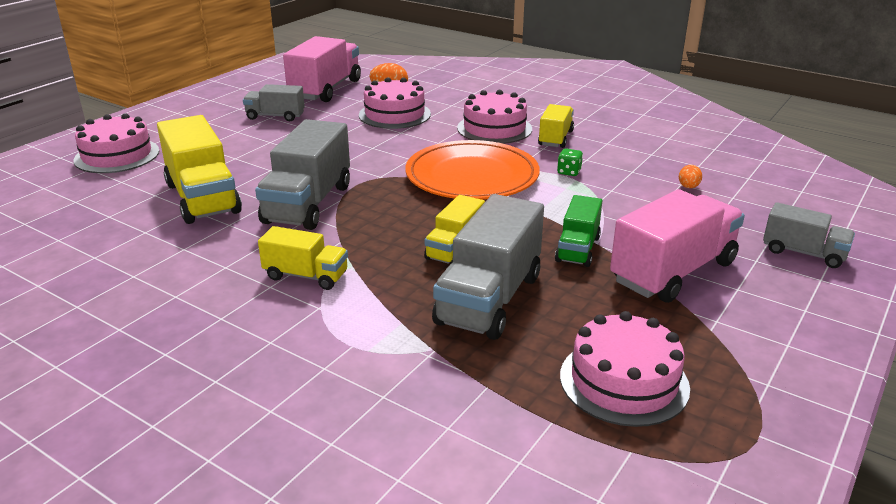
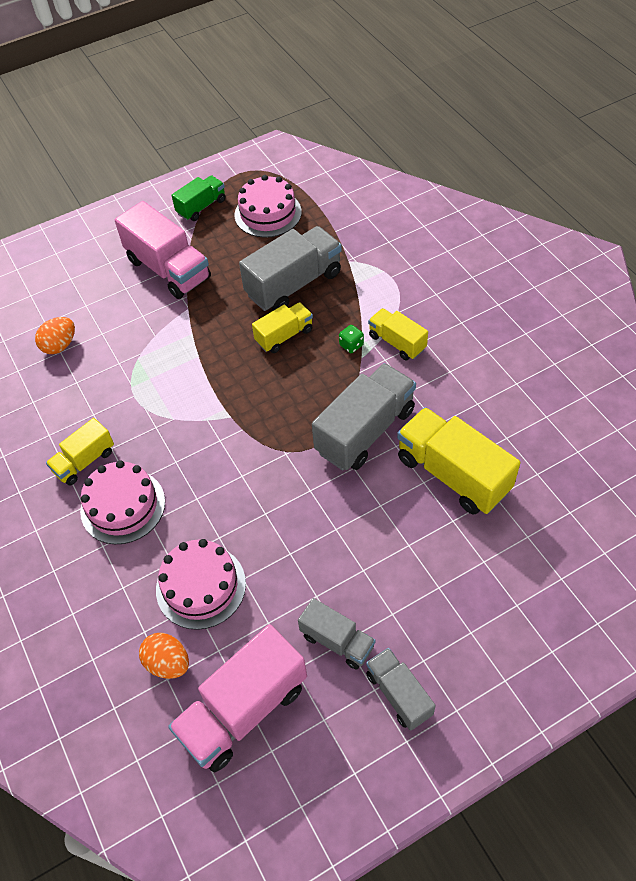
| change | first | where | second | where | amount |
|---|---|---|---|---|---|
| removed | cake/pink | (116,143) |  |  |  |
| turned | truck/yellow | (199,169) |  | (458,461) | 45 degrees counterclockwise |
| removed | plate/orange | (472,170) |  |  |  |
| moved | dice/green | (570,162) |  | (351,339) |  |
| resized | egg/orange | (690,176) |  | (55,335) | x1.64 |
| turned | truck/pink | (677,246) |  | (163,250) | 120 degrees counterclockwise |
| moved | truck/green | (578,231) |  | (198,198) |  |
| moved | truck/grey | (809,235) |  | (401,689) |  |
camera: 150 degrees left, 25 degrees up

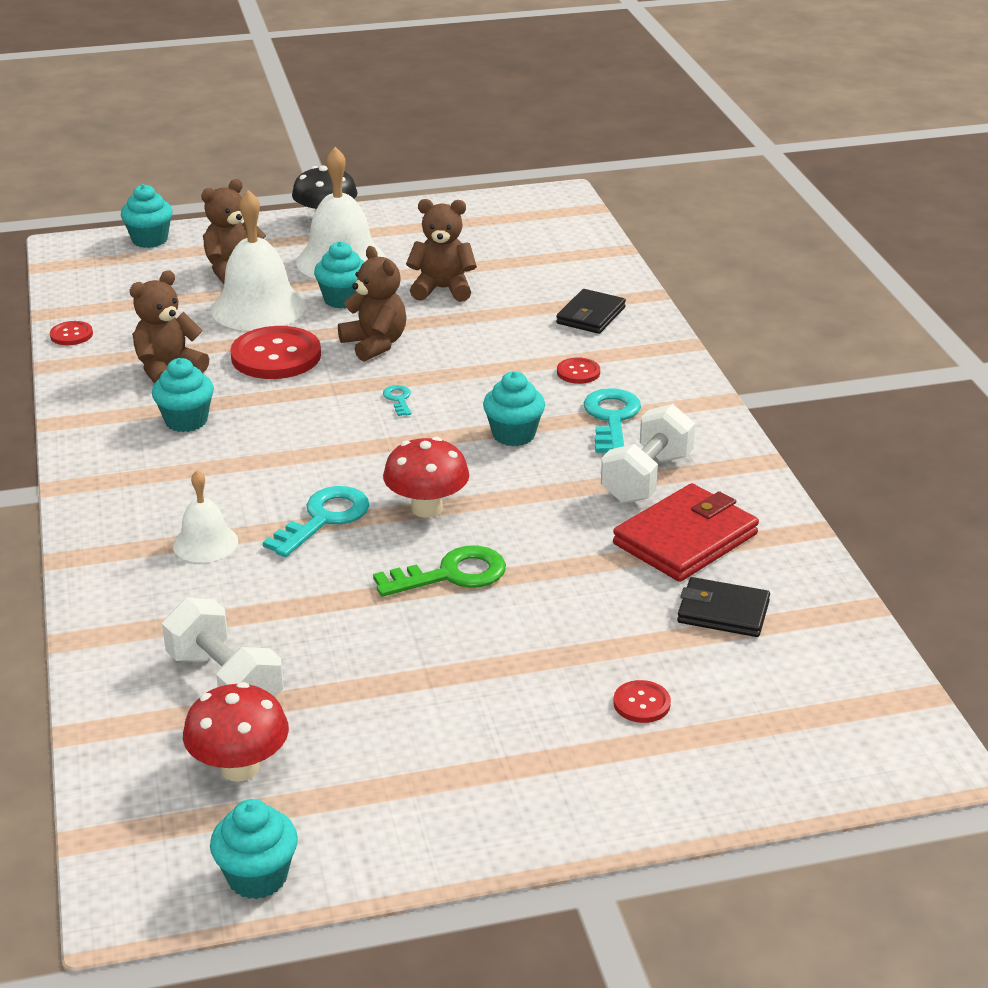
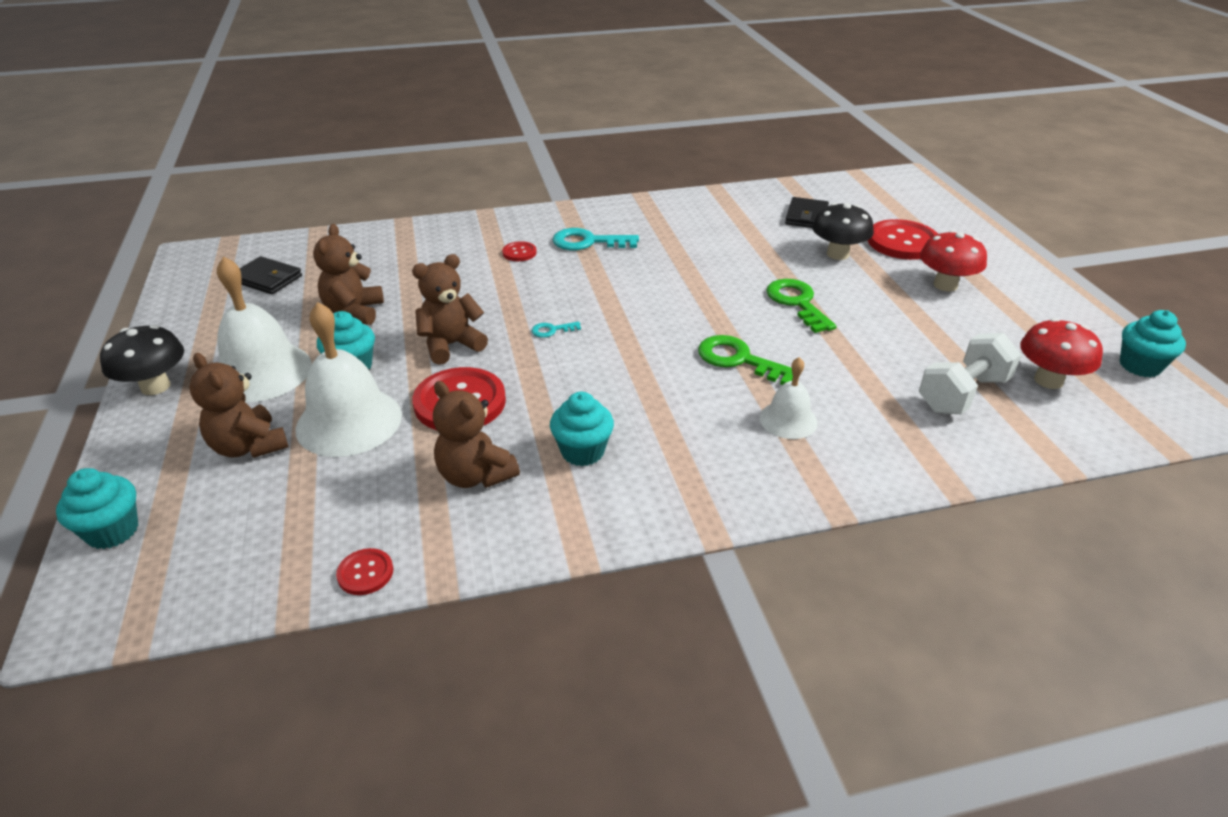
| change | first | where | second | where | amount |
|---|---|---|---|---|---|
| moved | wallet/black | (591,311) |  | (271,275) |  |
| removed | cupcake/turquoise | (514,408) |  |  |  |
| removed | dumbbell/white | (648,454) |  |  |  |
| moved | mushroom/red | (426,477) |  | (953,260) |  |
| removed | wallet/red | (686,532) |  |  |  |
| recoloured | key/turquoise | (316,521) | key/green | (745,360) |  |
| resized | button/red | (642,701) |  | (902,239) | x2.09 |
| added |  |  | mushroom/black | (843,231) |  |
camera: 90 degrees left, 5 degrees up

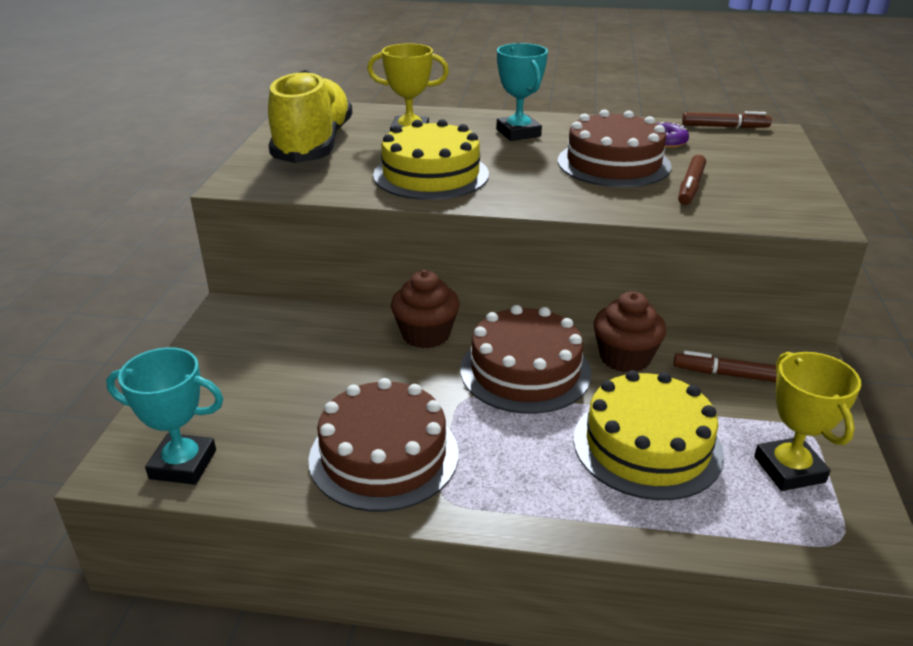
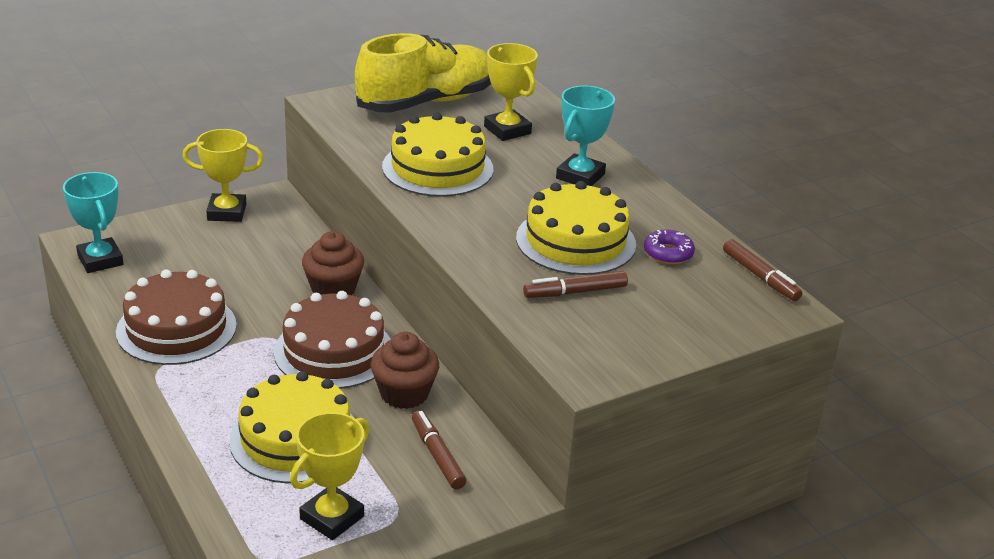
| change | first | where | second | where | amount |
|---|---|---|---|---|---|
| recoloured | cake/brown | (615,148) | cake/yellow | (576,228) |  |
| added |  |  | trophy/yellow | (223,175) |  |
camera: 50 degrees right, 0 degrees up

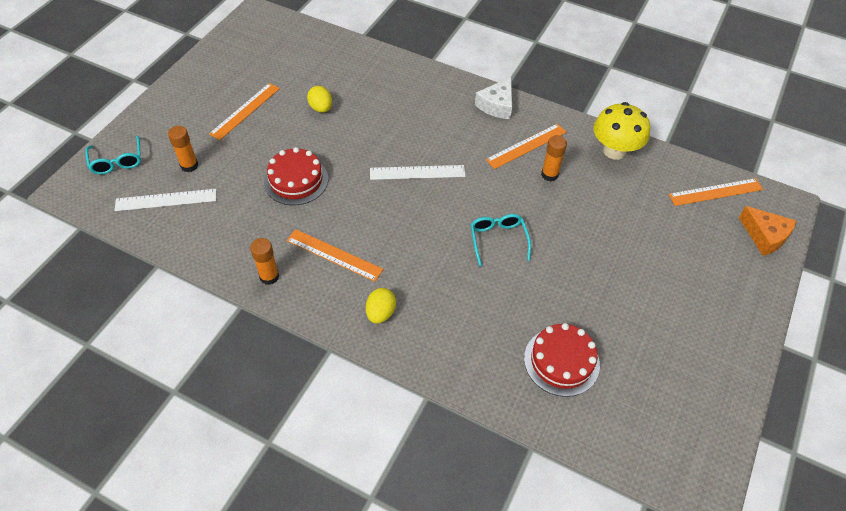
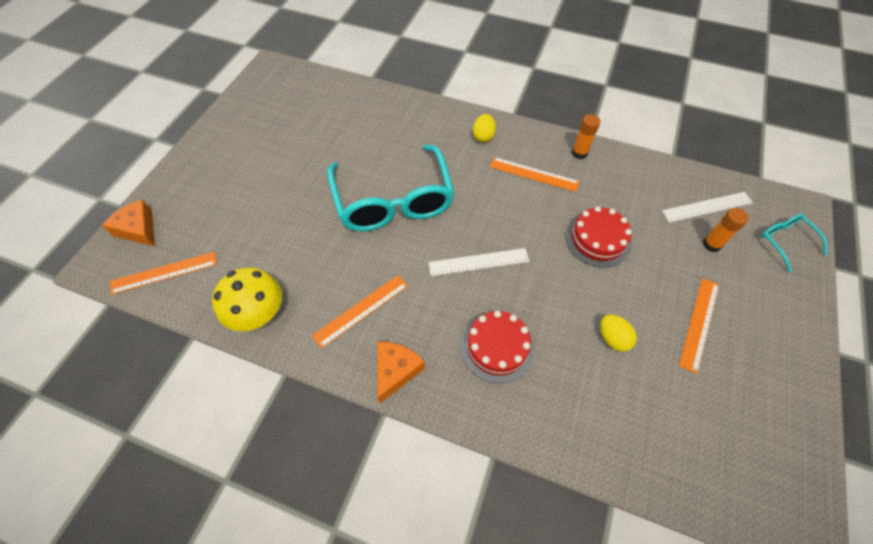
| change | first | where | second | where | amount |
|---|---|---|---|---|---|
| recoloured | cheese/white | (493,98) | cheese/orange | (401,372) |  |
| removed | glue stick/orange | (554,158) |  |  |  |
| resized | glasses/turquoise | (501,240) |  | (391,188) | x2.25 |
| moved | cake/red | (562,360) |  | (497,347) |  |
camera: 175 degrees right, 5 degrees up

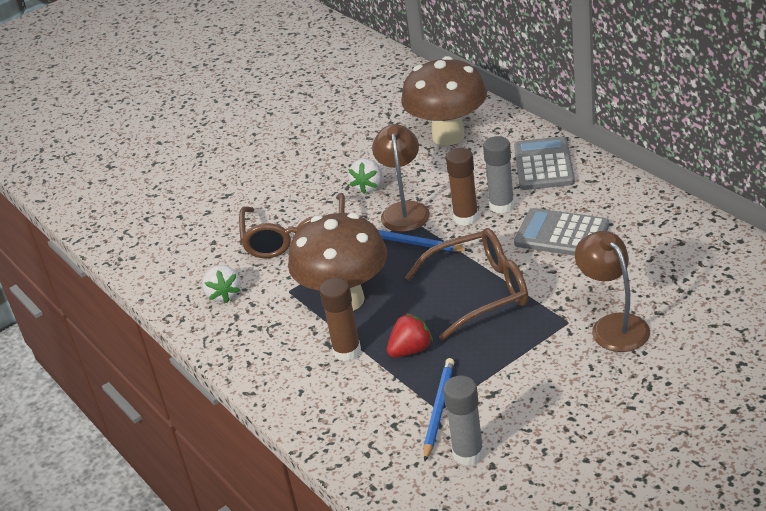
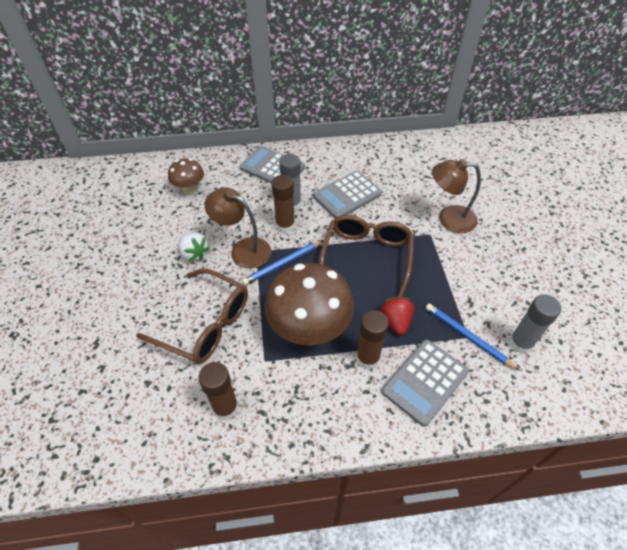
| change | first | where | second | where | amount |
|---|---|---|---|---|---|
| resized | mushroom/brown | (444,101) |  | (186,176) | x0.52 |
| replaced | strawberry/white | (222,284) | glue stick/brown | (219,391) |  |
| added |  |  | calculator/grey | (425,383) |  |
camera: 65 degrees left, 15 degrees up

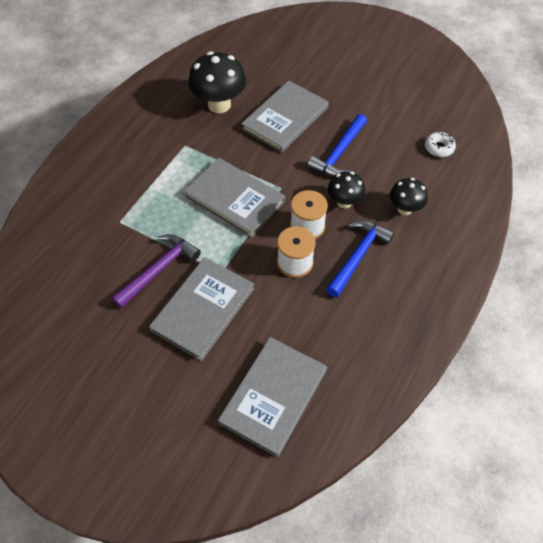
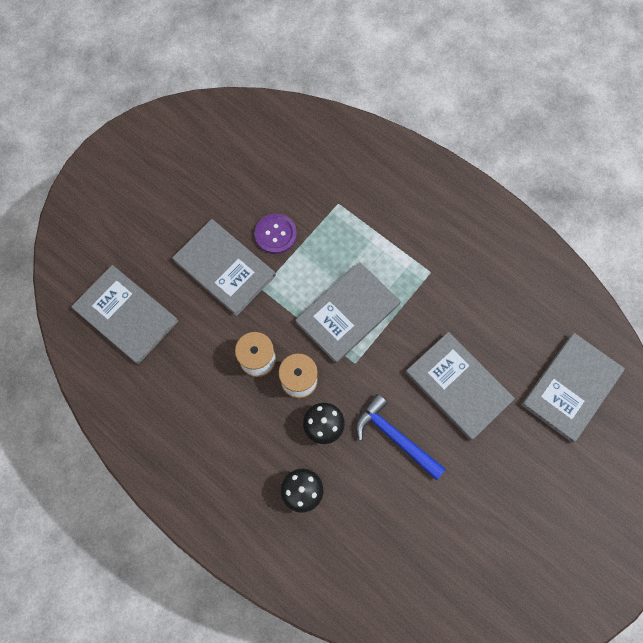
| change | first | where | second | where | amount |
|---|---|---|---|---|---|
| removed | mushroom/black | (217,82) |  |  |  |
| removed | donut/white | (440,144) |  |  |  |
| removed | hammer/blue | (360,258) |  |  |  |
| replaced | hammer/purple | (156,271) | button/purple | (275,233) |  |
| added |  |  | book/grey | (573,387) |  |
camera: 100 degrees right, 15 degrees up

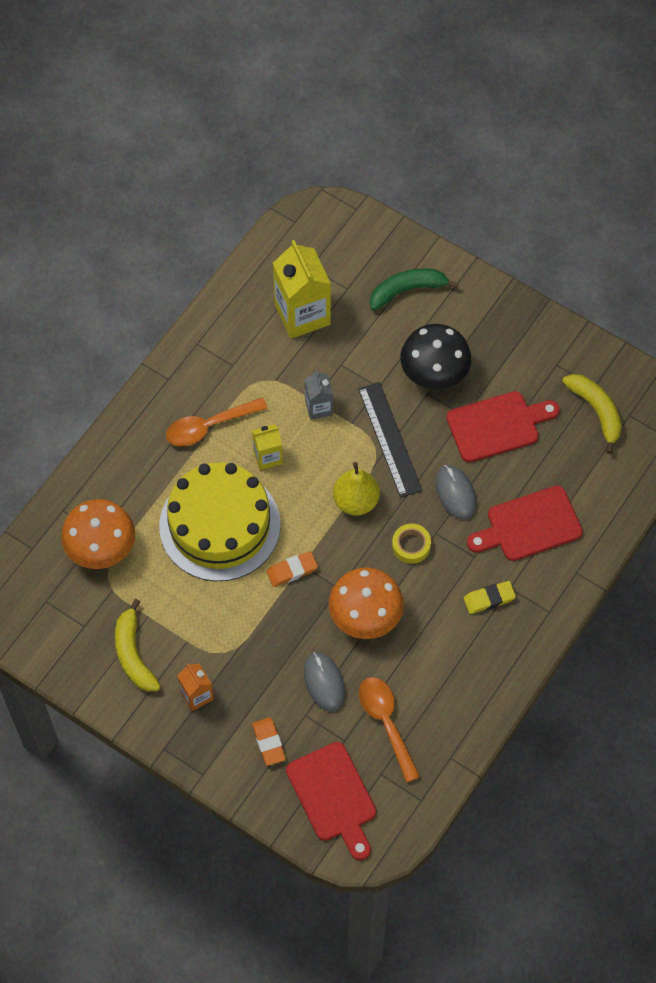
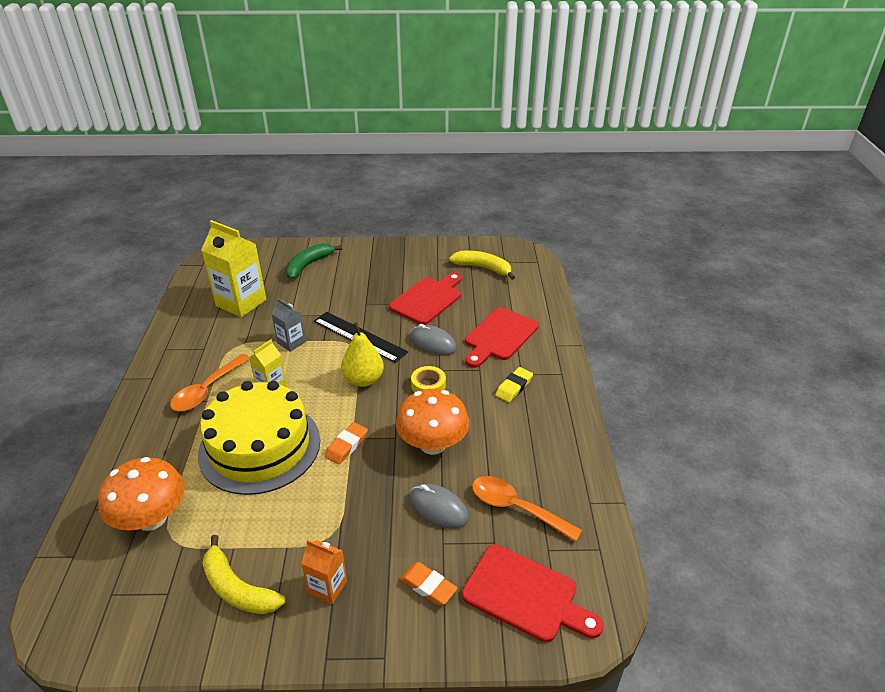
| change | first | where | second | where | amount |
|---|---|---|---|---|---|
| removed | mushroom/black | (435,357) |  |  |  |
camera: 35 degrees left, 25 degrees down

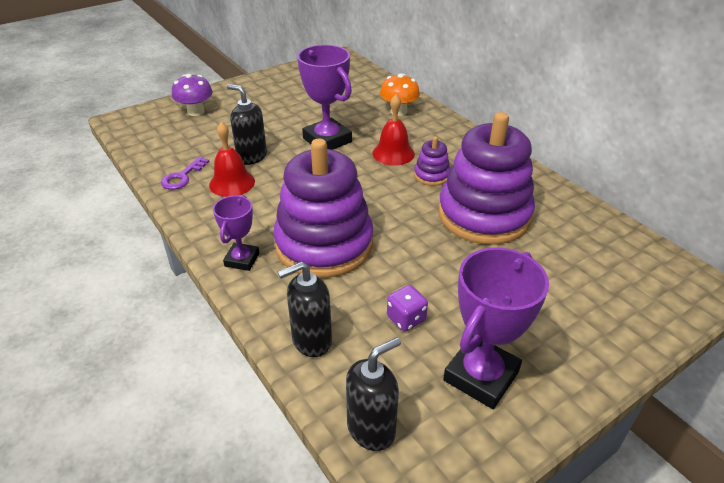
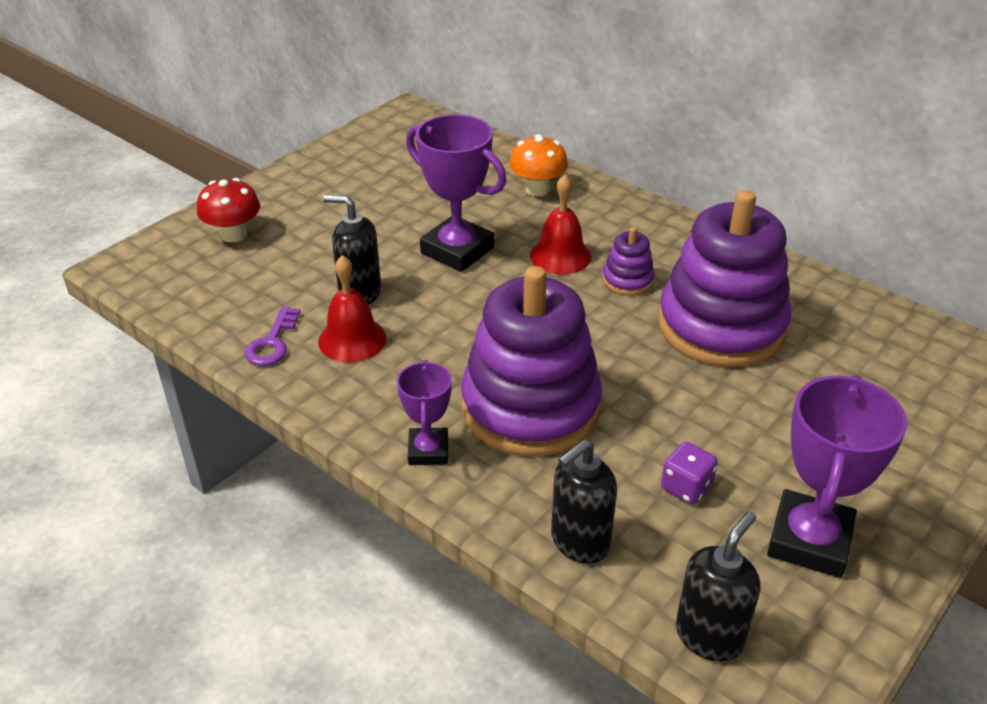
| change | first | where | second | where | amount |
|---|---|---|---|---|---|
| recoloured | mushroom/purple | (192,95) | mushroom/red | (228,210) |  |
camera: 15 degrees left, 0 degrees up

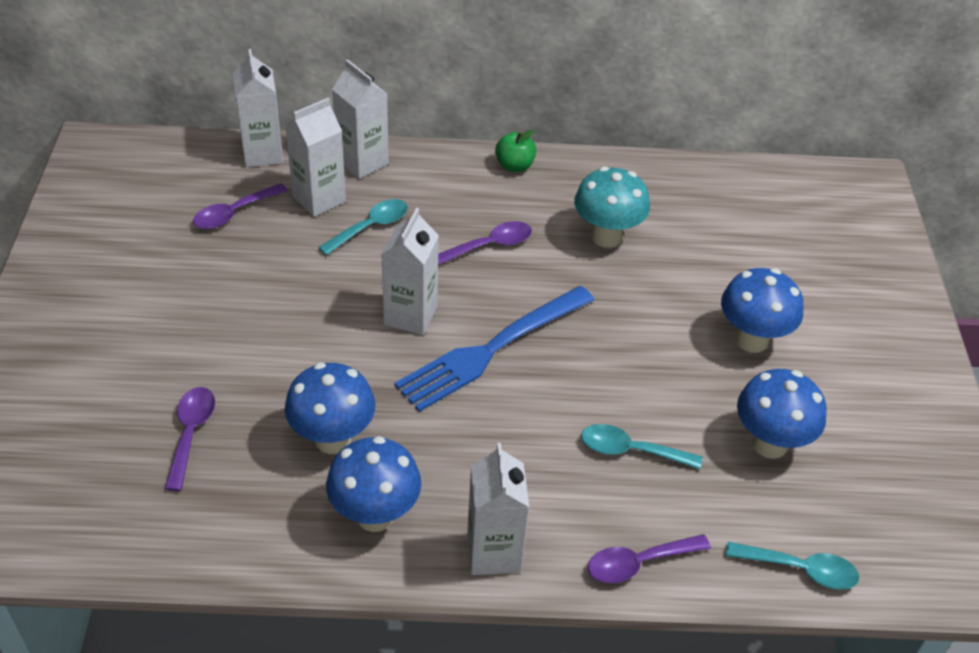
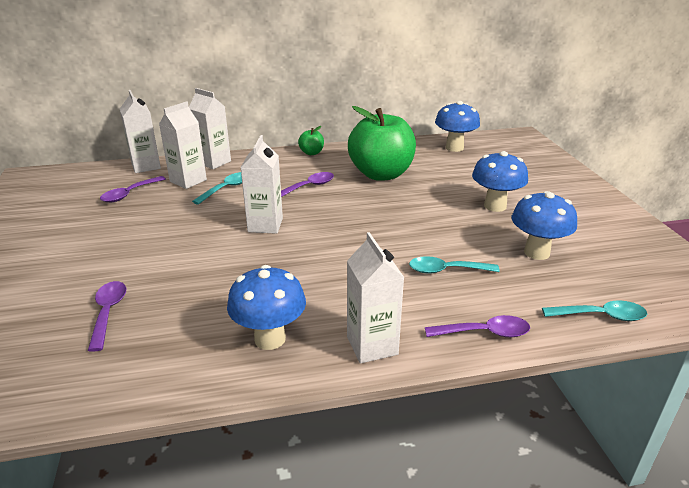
| change | first | where | second | where | amount |
|---|---|---|---|---|---|
| replaced | mushroom/turquoise | (612,207) | apple/green | (382,143) |  |
| removed | fork/blue | (494,349) |  |  |  |
| moved | mushroom/blue | (330,408) |  | (457,126) |  |
| turned | spoon/purple | (649,558) |  | (477,326) | 150 degrees counterclockwise |
camera: 10 degrees left, 15 degrees down

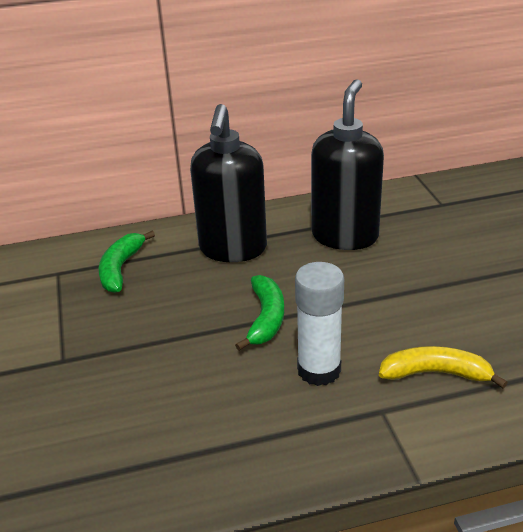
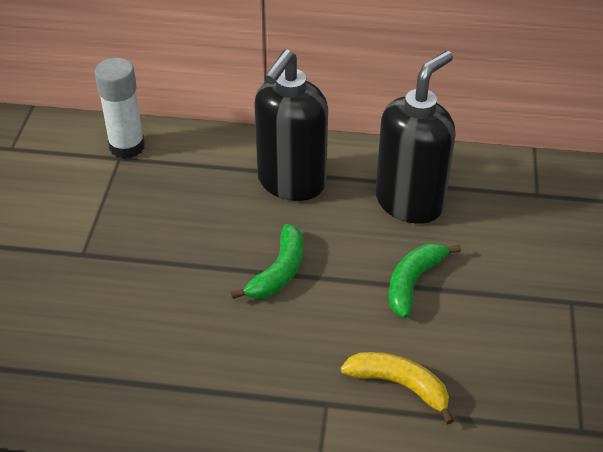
| change | first | where | second | where | amount |
|---|---|---|---|---|---|
| moved | banana/green | (127,262) |  | (424,280) |  |
| moved | glue stick/white | (319,324) |  | (120,108) |  |
camera: 20 degrees right, 10 degrees up

